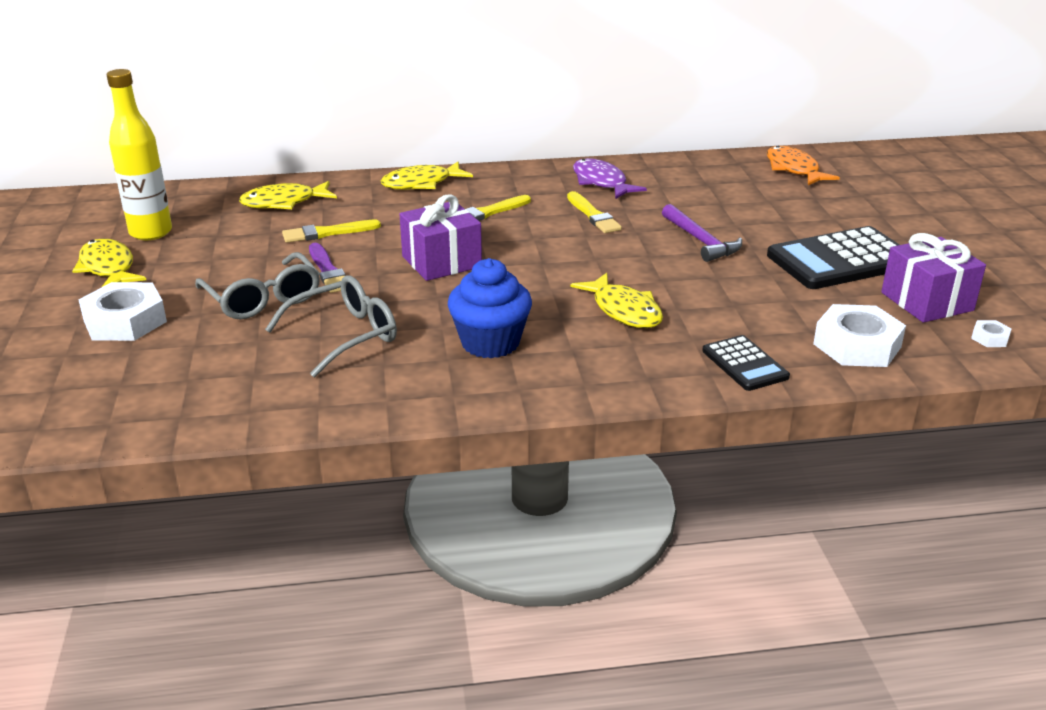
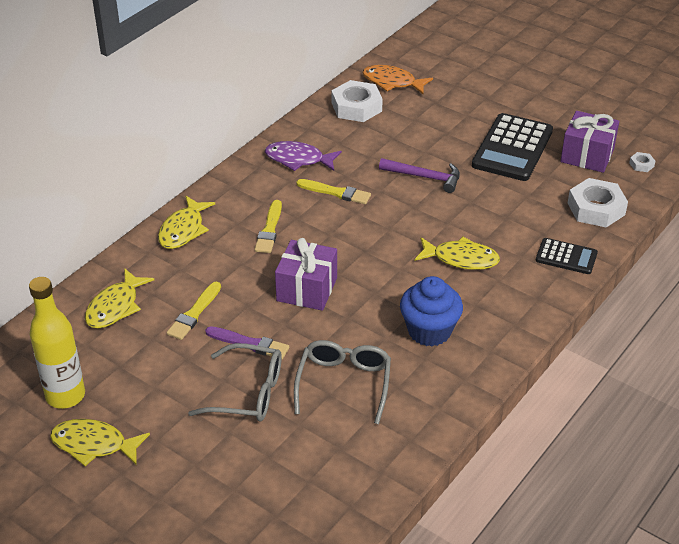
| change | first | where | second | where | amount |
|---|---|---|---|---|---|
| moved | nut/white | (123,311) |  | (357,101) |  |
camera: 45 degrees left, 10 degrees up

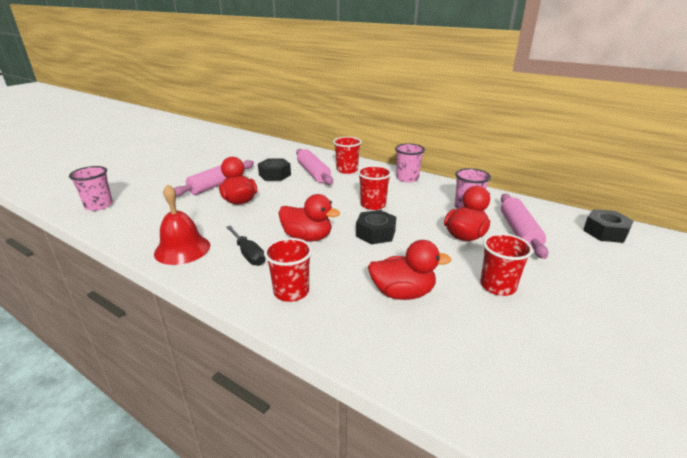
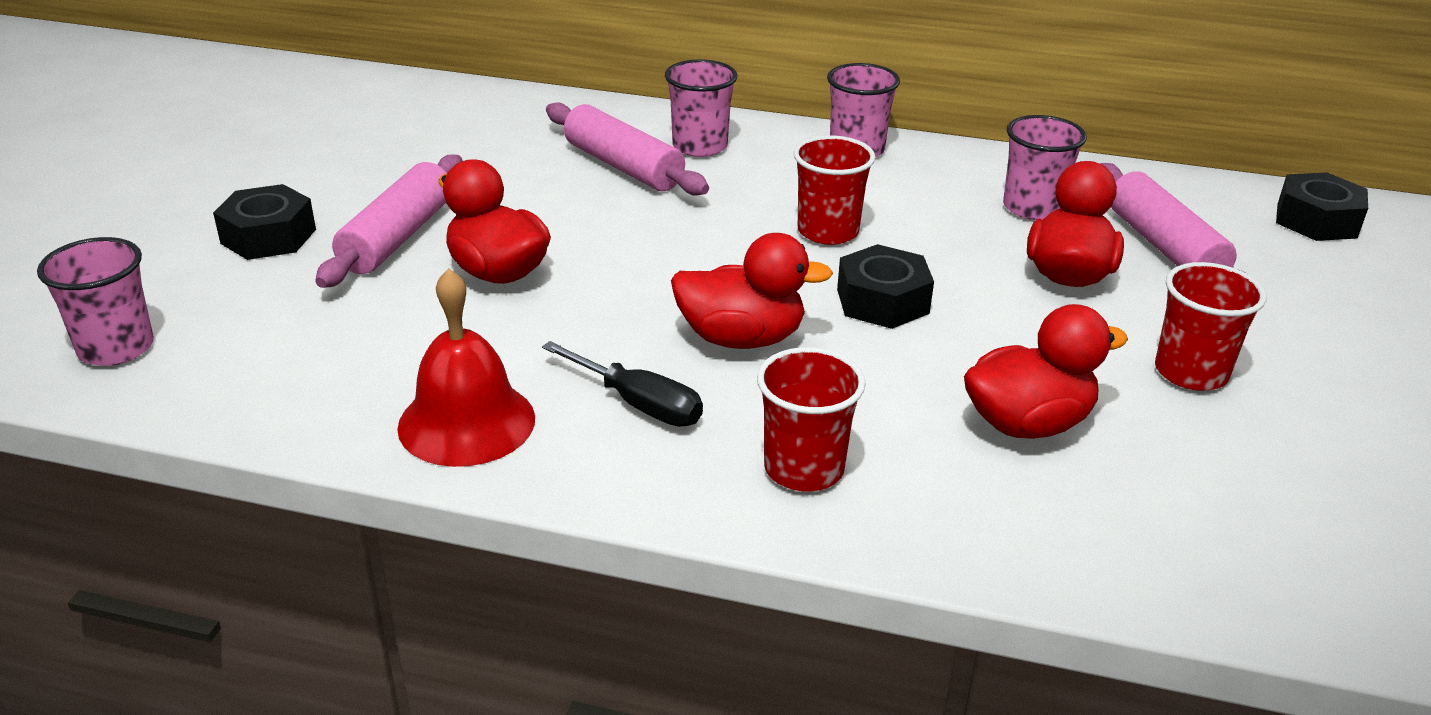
| change | first | where | second | where | amount |
|---|---|---|---|---|---|
| recoloured | cup/red | (347,155) | cup/pink | (701,108) |  |
| moved | nut/black | (274,169) |  | (264,222) |  |
camera: 20 degrees left, 5 degrees up

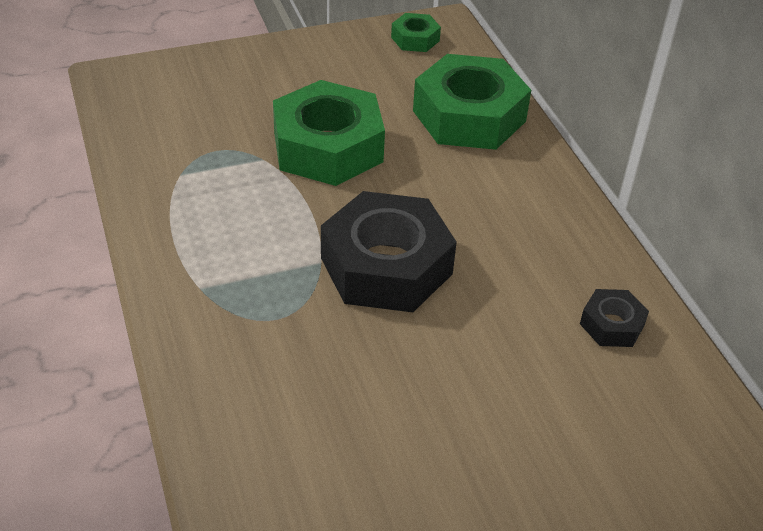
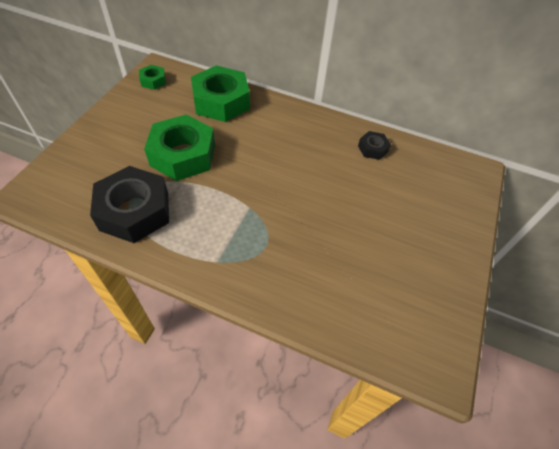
| change | first | where | second | where | amount |
|---|---|---|---|---|---|
| moved | nut/black | (389,251) |  | (129,204) |  |
camera: 50 degrees left, 10 degrees up

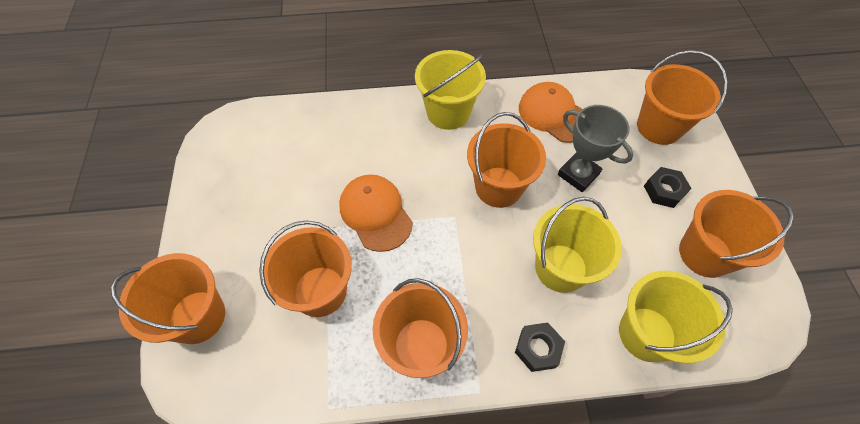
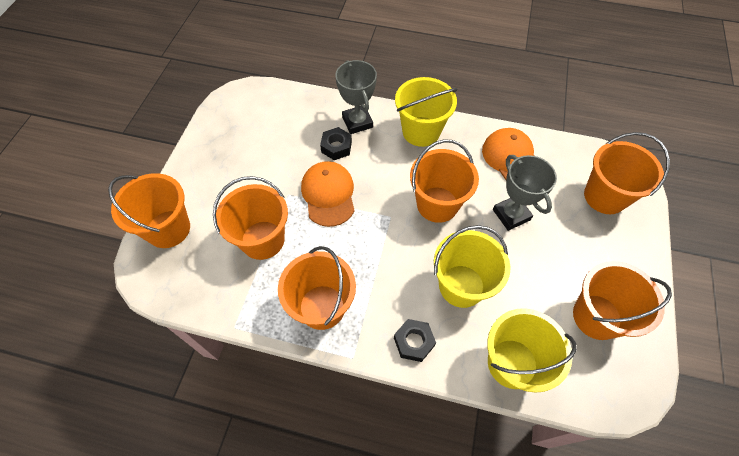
| change | first | where | second | where | amount |
|---|---|---|---|---|---|
| moved | nut/black | (668,187) |  | (336,143) |  |
| added |  |  | trophy/grey | (356,97) |  |
camera: 20 degrees right, 0 degrees up

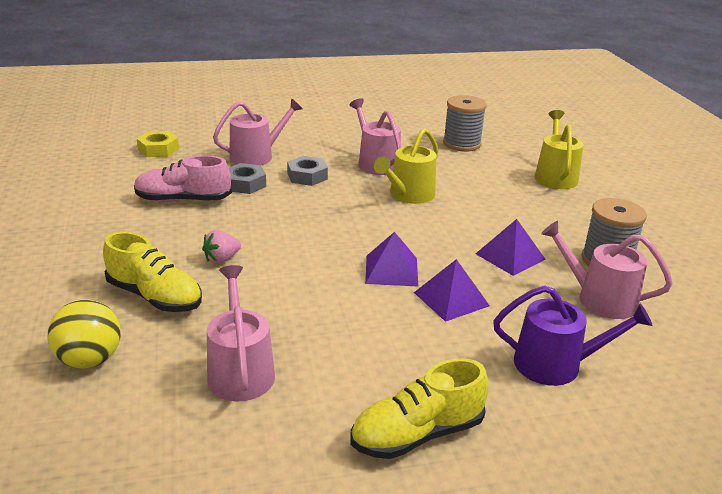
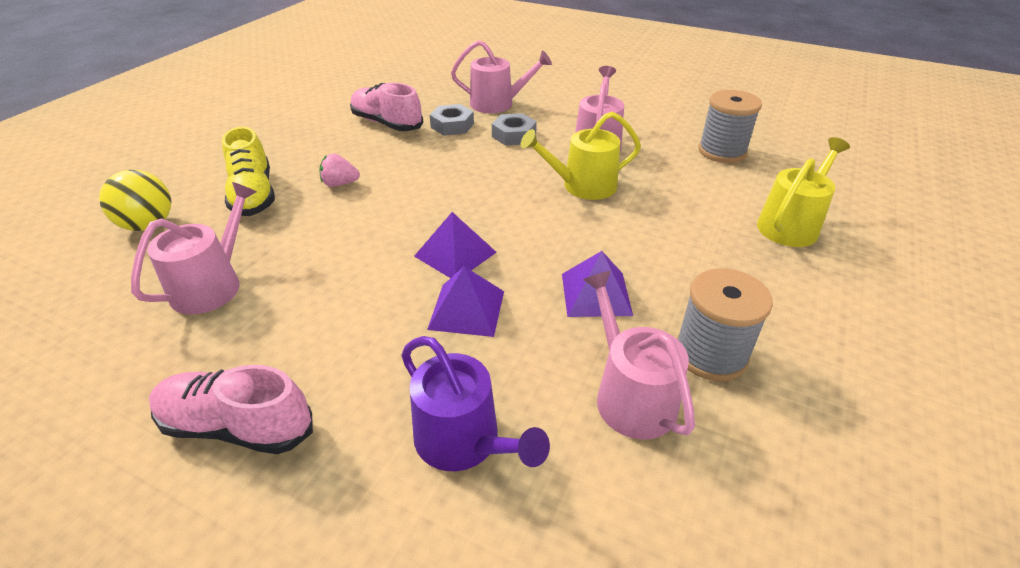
| change | first | where | second | where | amount |
|---|---|---|---|---|---|
| removed | nut/yellow | (158,144) |  |  |  |
| recoloured | shoe/yellow | (419,408) | shoe/pink | (231,409) |  |
camera: 40 degrees right, 10 degrees up

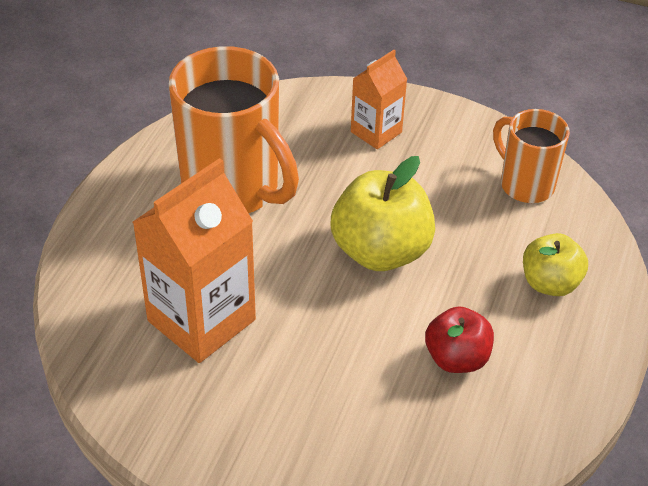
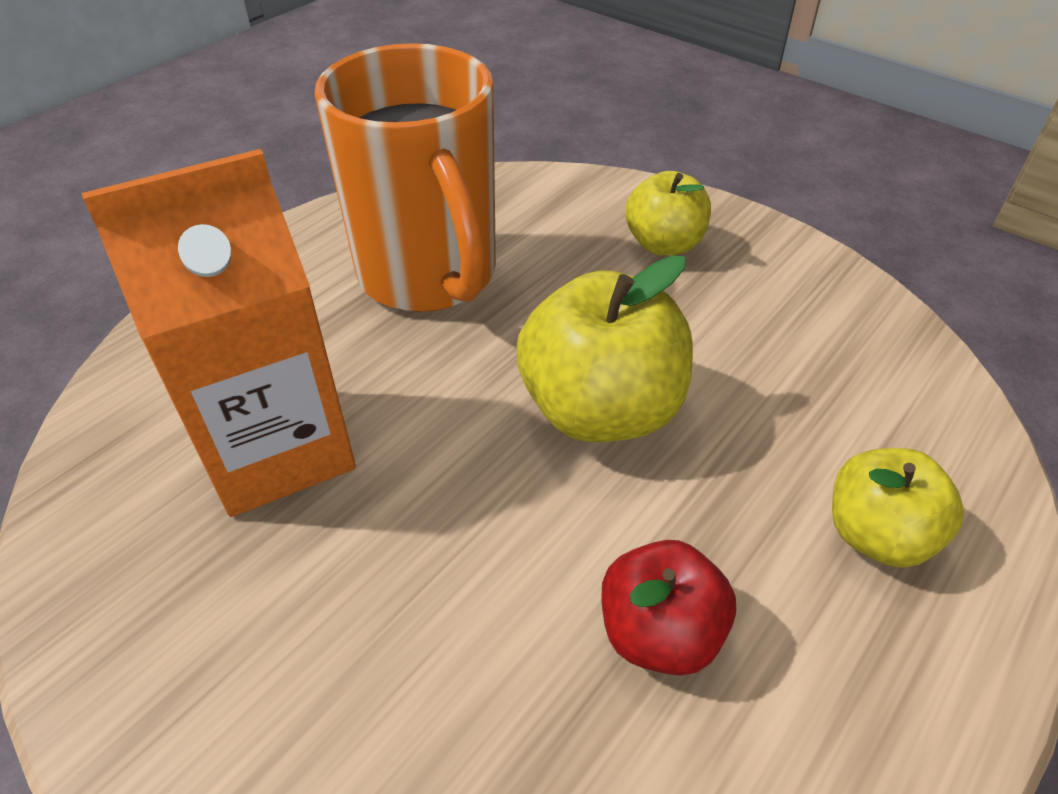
| change | first | where | second | where | amount |
|---|---|---|---|---|---|
| replaced | carton/orange | (379,99) | apple/yellow | (668,213) |  |
| removed | mug/orange | (531,156) |  |  |  |
camera: 20 degrees right, 0 degrees up

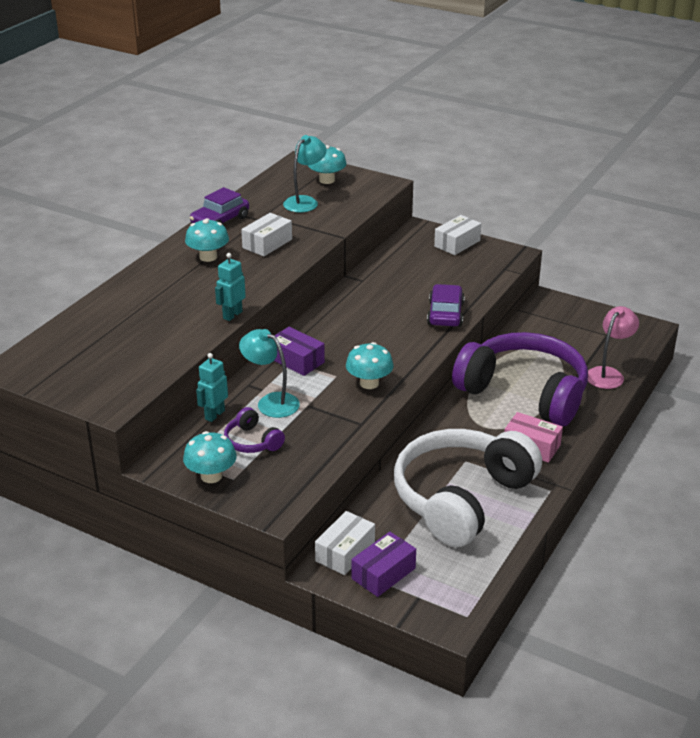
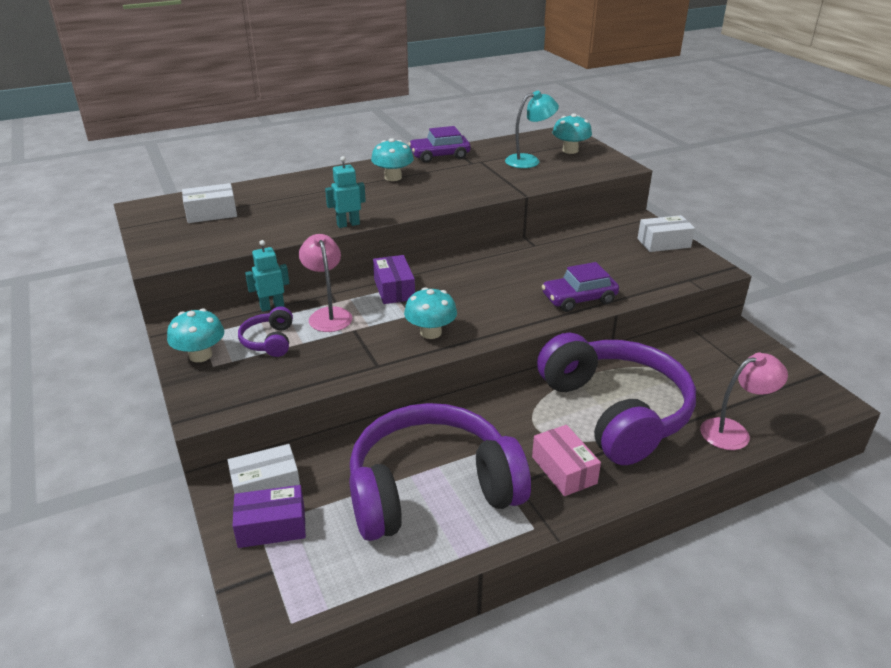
| change | first | where | second | where | amount |
|---|---|---|---|---|---|
| moved | box/white | (266,234) |  | (209,203) |  |
| turned | car/purple | (446,305) |  | (580,287) | 150 degrees counterclockwise |
| recoloured | lamp/turquoise | (269,373) | lamp/pink | (325,283) |  |
| recoloured | headphones/white | (468,488) | headphones/purple | (440,472) |  |
camera: 35 degrees right, 0 degrees up

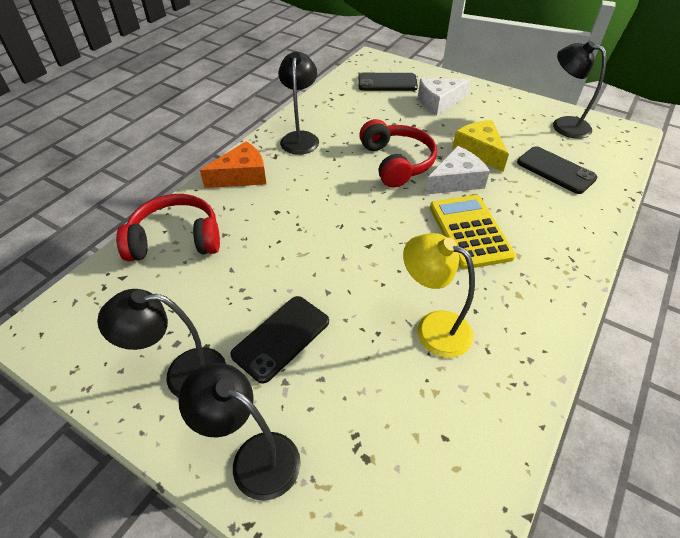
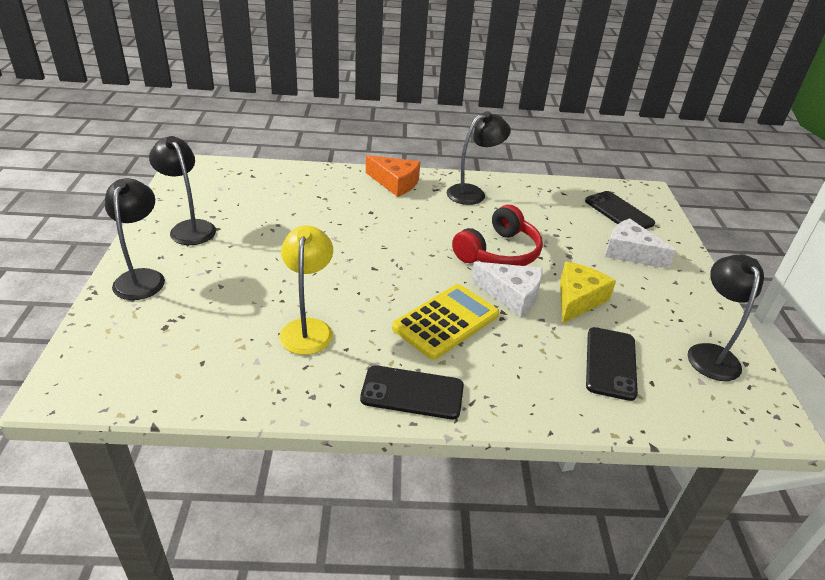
| change | first | where | second | where | amount |
|---|---|---|---|---|---|
| removed | headphones/red | (168,227) |  |  |  |
| moved | phone/black | (279,340) |  | (412,392) |  |
camera: 55 degrees right, 10 degrees down

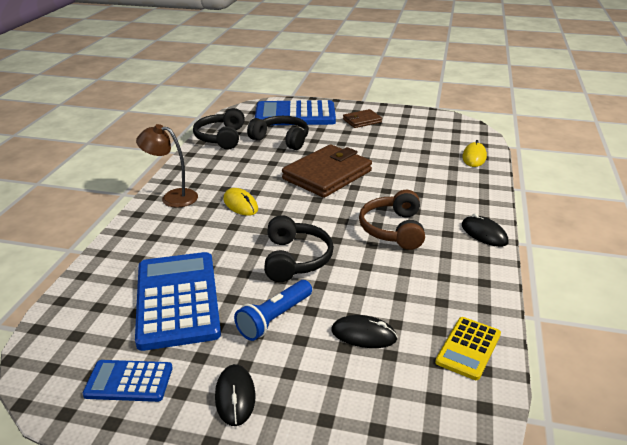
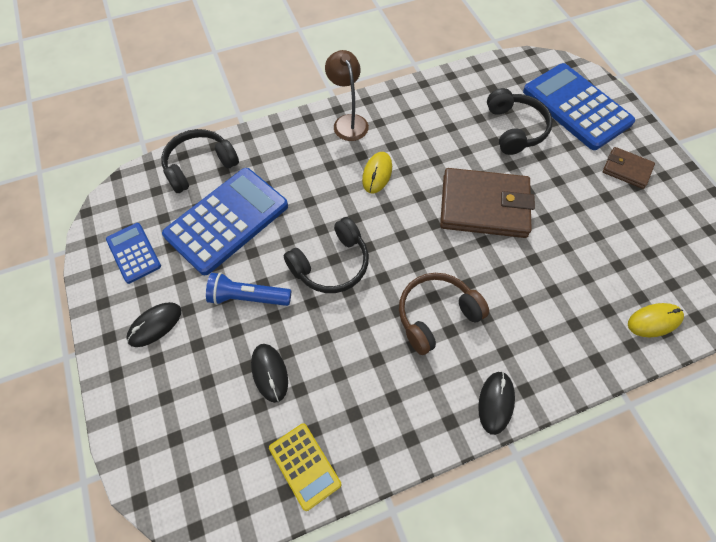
| change | first | where | second | where | amount |
|---|---|---|---|---|---|
| moved | headphones/black | (219,128) |  | (200,161) |  |
| turned | calculator/yellow | (468,348) |  | (305,467) | 120 degrees counterclockwise |
camera: 55 degrees right, 30 degrees up

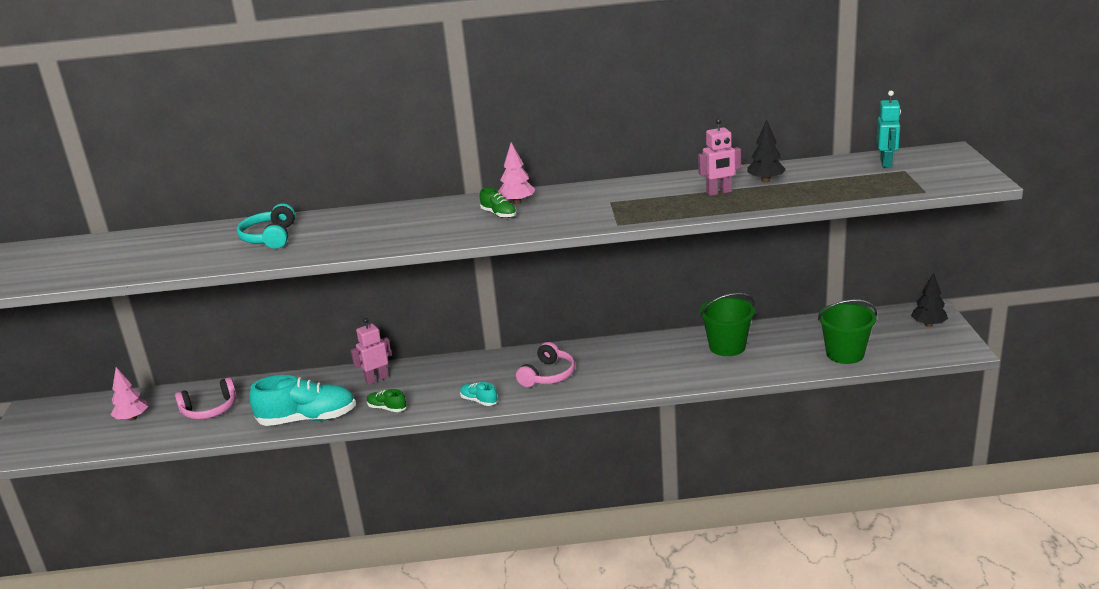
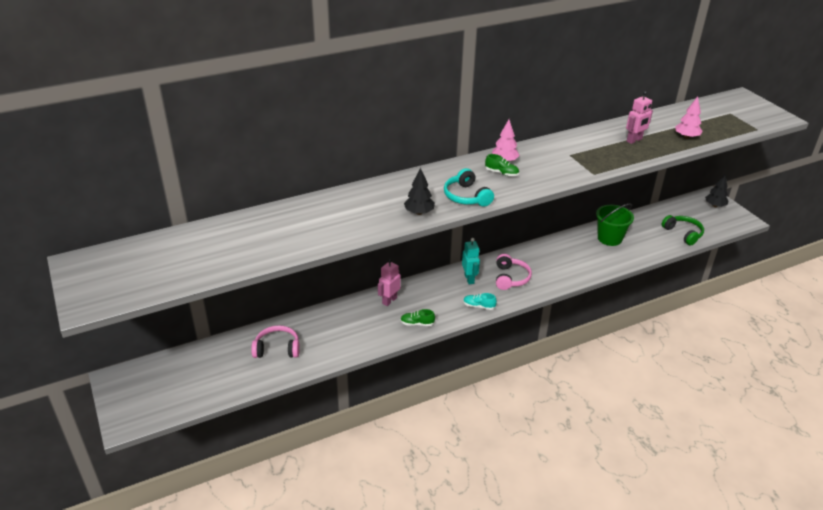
| change | first | where | second | where | amount |
|---|---|---|---|---|---|
| moved | robot/turquoise | (888,129) |  | (471,261) |  |
| moved | tree/black | (766,151) |  | (419,191) |  |
| moved | headphones/turquoise | (266,226) |  | (469,187) |  |
| replaced | bucket/green | (847,331) | headphones/green | (683,230) |  |
| moved | tree/pink | (129,394) |  | (689,117) |  |
| removed | shoe/turquoise | (302,400) |  |  |  |
| turned | headphones/pink | (206,398) |  | (275,341) | 135 degrees counterclockwise |
camera: 25 degrees left, 10 degrees up

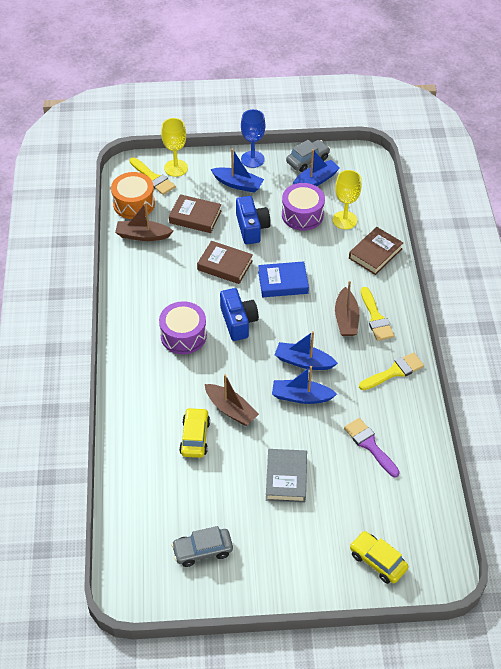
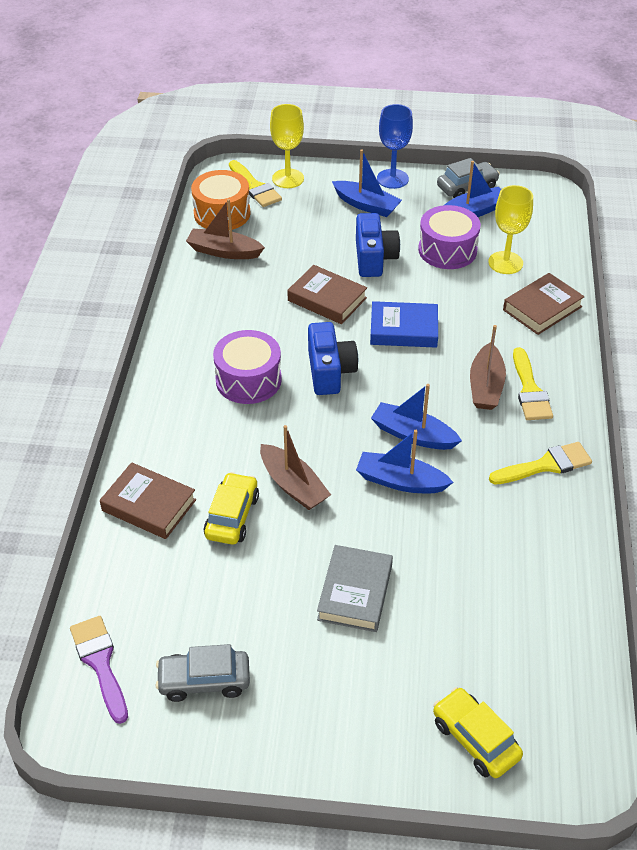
| change | first | where | second | where | amount |
|---|---|---|---|---|---|
| moved | book/brown | (195,213) |  | (148,500) |  |
| moved | brush/purple | (372,447) |  | (99,670) |  |
camera: 10 degrees right, 5 degrees down

